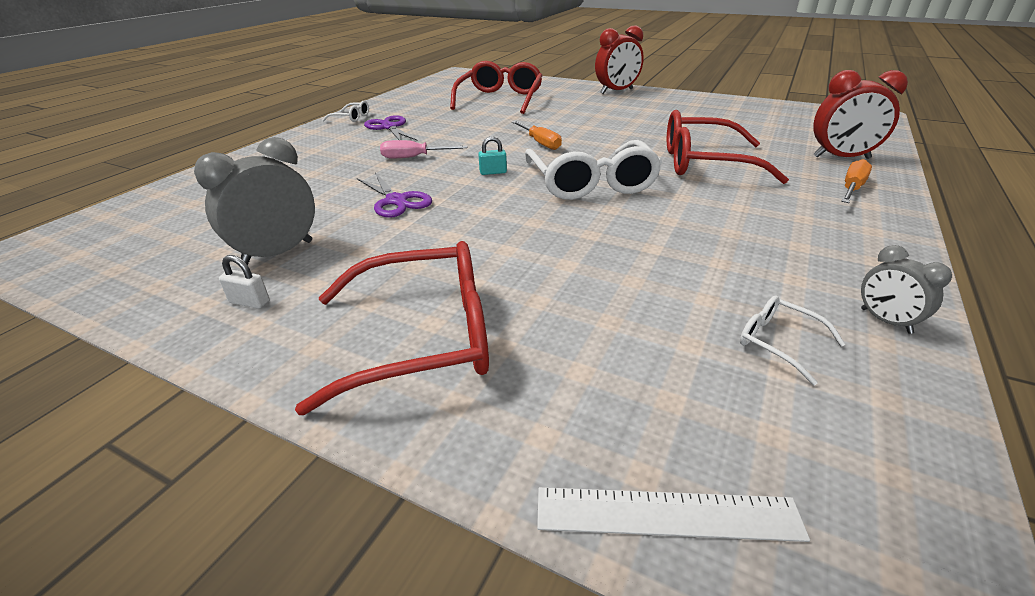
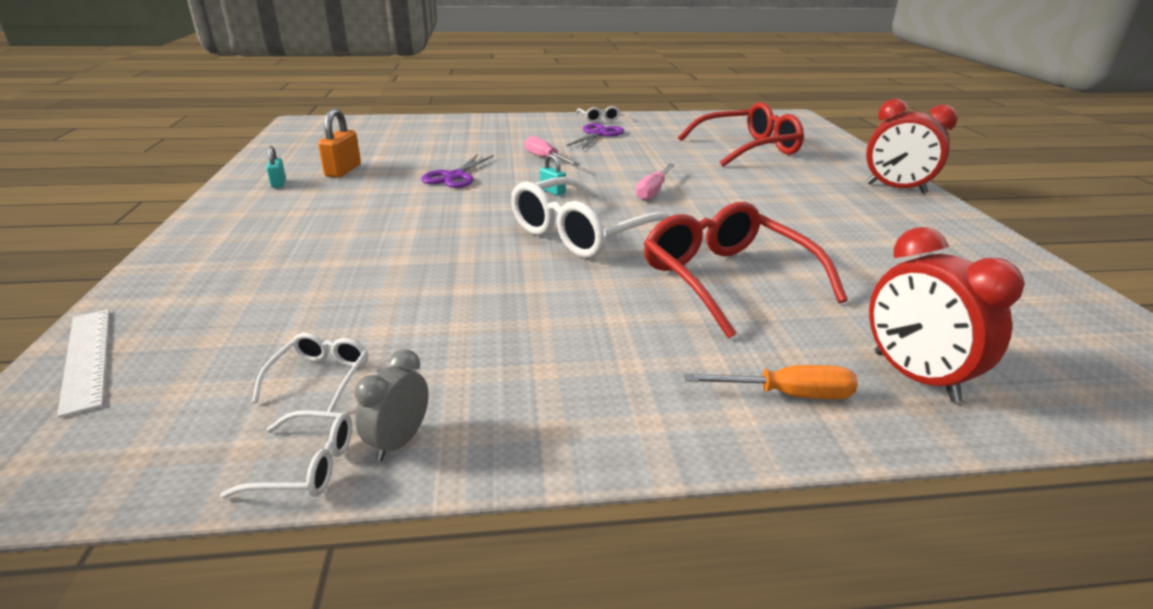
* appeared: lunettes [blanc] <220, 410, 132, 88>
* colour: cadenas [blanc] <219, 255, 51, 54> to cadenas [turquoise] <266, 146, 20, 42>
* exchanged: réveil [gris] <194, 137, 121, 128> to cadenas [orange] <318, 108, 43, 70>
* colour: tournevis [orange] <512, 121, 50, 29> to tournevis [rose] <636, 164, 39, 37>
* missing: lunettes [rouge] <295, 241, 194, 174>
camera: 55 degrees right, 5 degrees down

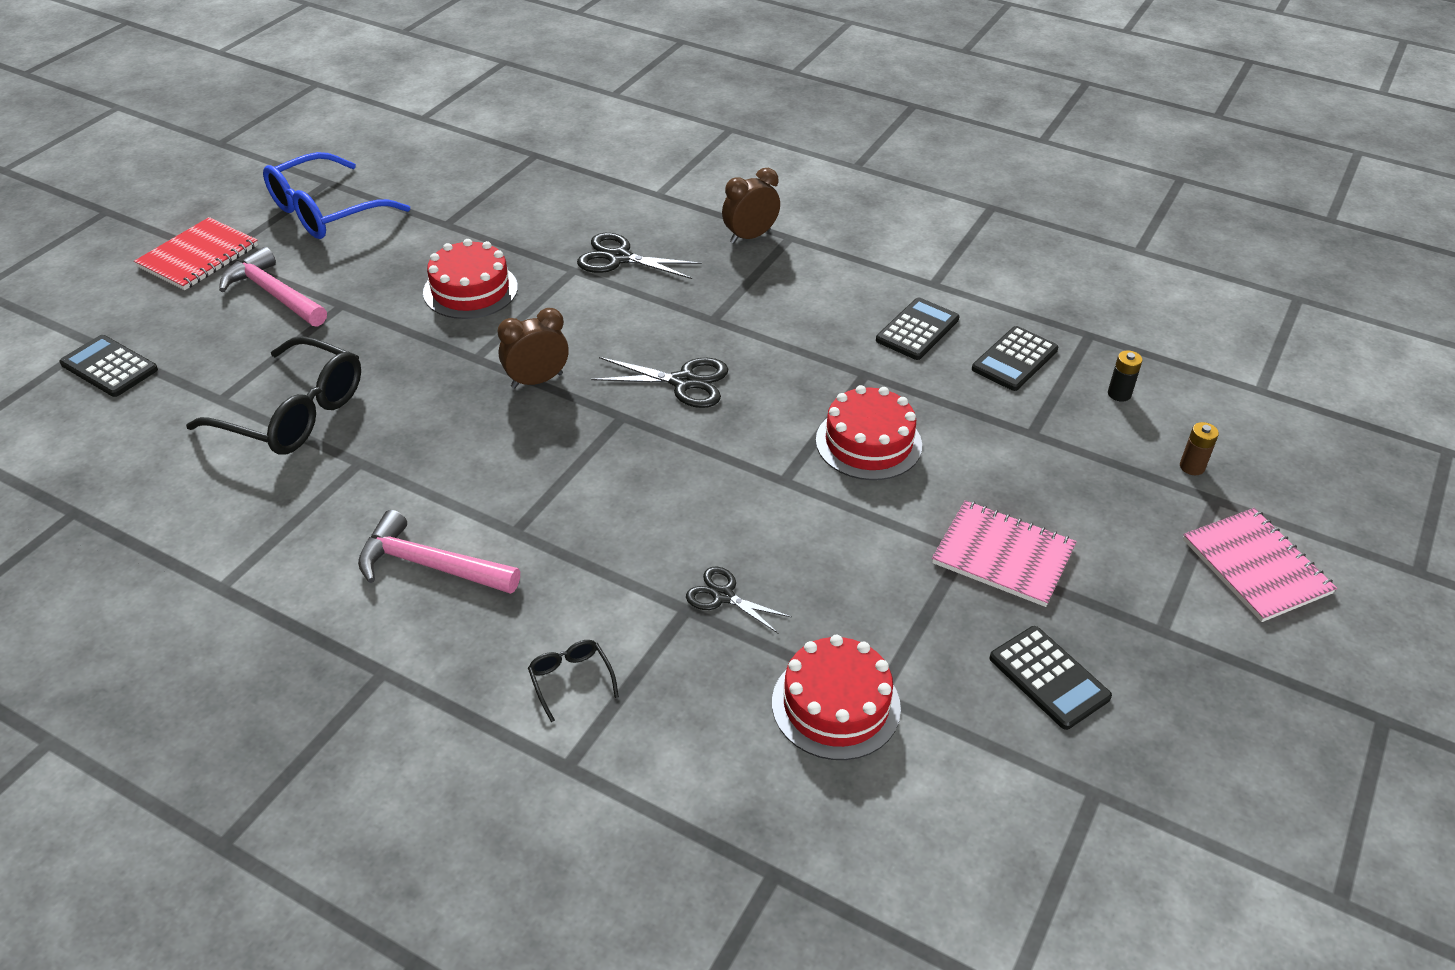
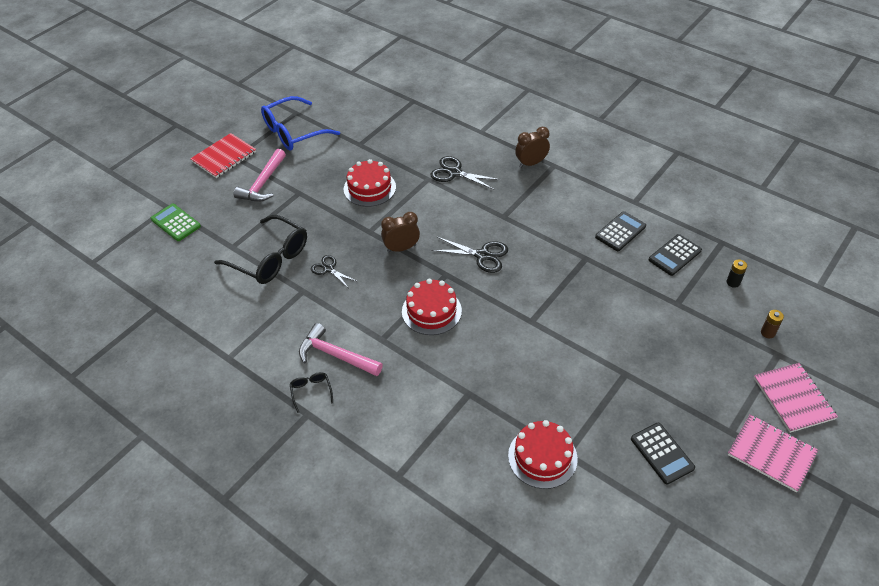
* colour: calculatrice [noir] <60, 335, 98, 62> to calculatrice [vert] <151, 204, 50, 37>
* spun: marteau [rose] <219, 247, 108, 80> = <233, 149, 53, 53> 120 degrees counterclockwise
* relocated: lunettes [noir] <528, 640, 91, 82> to <290, 372, 43, 41>
* relocated: ciseaux [noir] <686, 567, 105, 66> to <311, 255, 47, 32>
* relocated: gâteau [rouge] <816, 385, 106, 95> to <402, 279, 60, 56>
* relocated: carnet [rose] <932, 500, 145, 107> to <728, 414, 90, 78>
camera: 10 degrees right, 5 degrees up

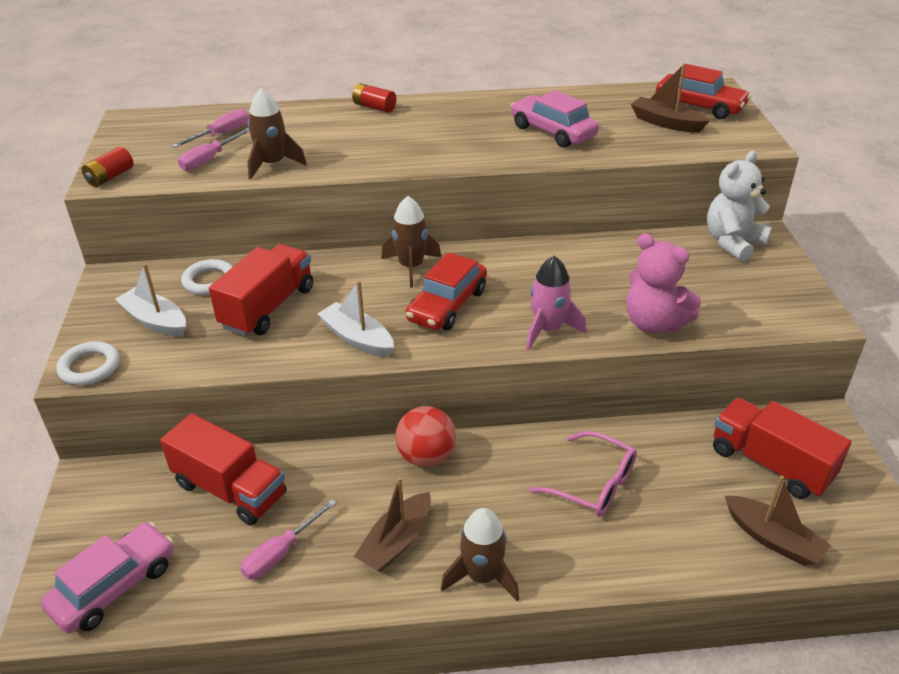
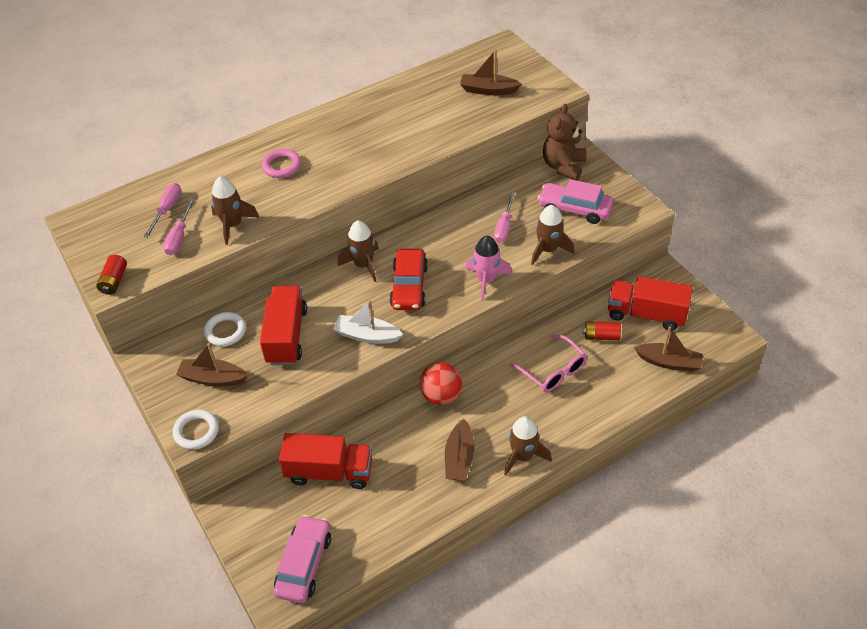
* colour: bateau [blanc] <115, 263, 71, 74> to bateau [marron] <176, 343, 72, 43>
* appeared: anneau [rose] <262, 149, 39, 29>
* relocated: tournevis [rose] <240, 499, 97, 81> to <494, 192, 21, 51>
* spun: lunettes [rose] <530, 431, 107, 86> = <510, 335, 77, 57> 45 degrees clockwise
* exchanged: ours en peluche [rose] <627, 233, 74, 100> to fusée [marron] <531, 205, 43, 60>
* relocated: voiture [rose] <511, 90, 88, 58> to <538, 179, 75, 45>
* colour: ours en peluche [blanc] <707, 151, 65, 110> to ours en peluche [marron] <543, 104, 43, 77>
* relocated: pile [rouge] <352, 83, 44, 30> to <583, 321, 38, 19>
* missing: voiture [rouge] <656, 64, 95, 55>
camera: 25 degrees left, 10 degrees up

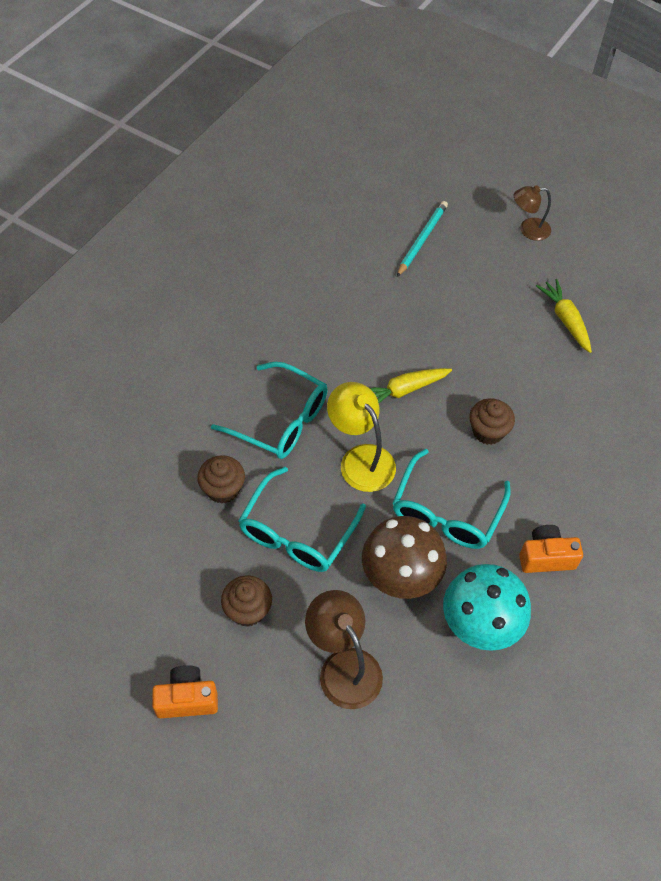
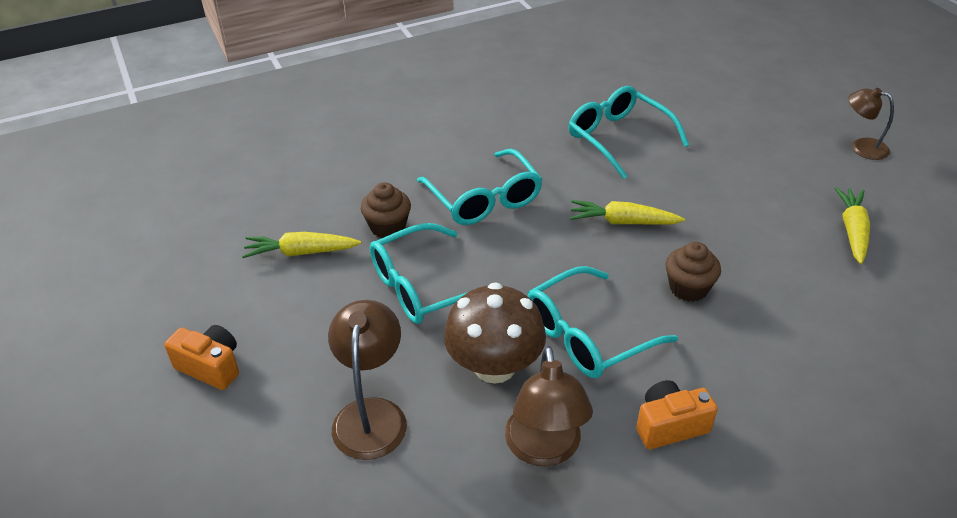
* appeared: carotte [jaune] <242, 232, 119, 26>
* exchanged: champignon [turquoise] <443, 564, 88, 87> to lampe [marron] <505, 346, 88, 120>
* appeared: lunettes [turquoise] <569, 86, 120, 93>
* spun: appareil photo [orange] <519, 525, 64, 48> = <636, 380, 82, 69> 45 degrees counterclockwise
* missing: muffin [marron] <221, 576, 51, 51>
* missing: lampe [jaune] <327, 382, 69, 110>
* missing: crayon [turquoise] <397, 201, 51, 76>
camera: 35 degrees right, 15 degrees down

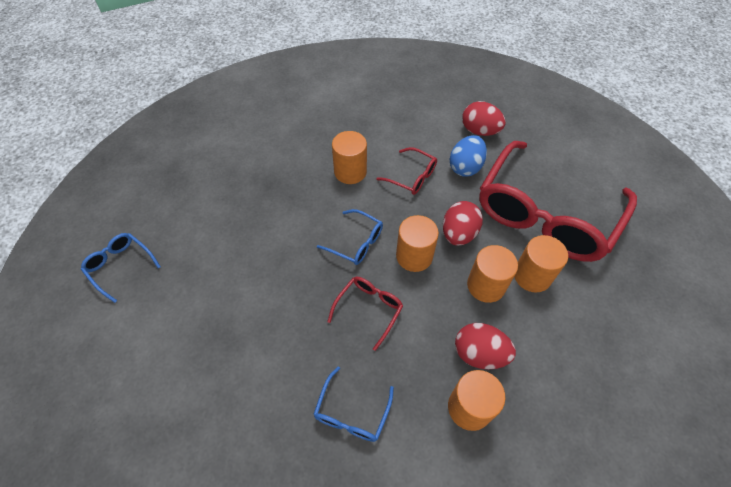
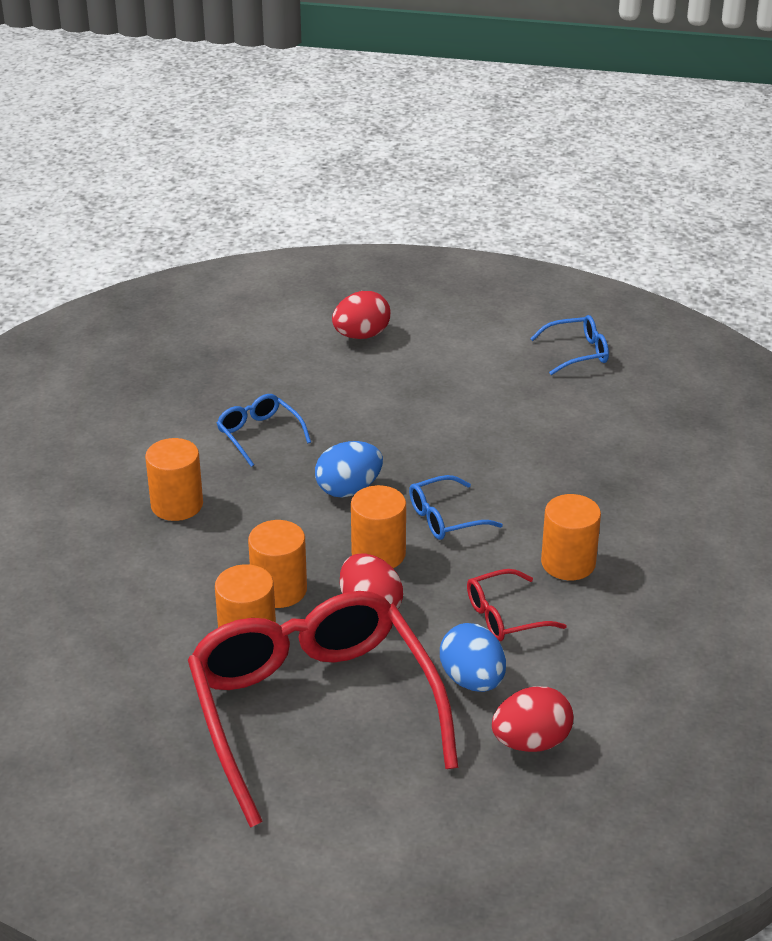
* exchanged: lunettes [rouge] <327, 277, 76, 74> to œuf [bleu] <315, 441, 68, 57>
* relocated: œuf [rouge] <455, 323, 61, 46> to <332, 291, 59, 48>
camera: 125 degrees right, 20 degrees down

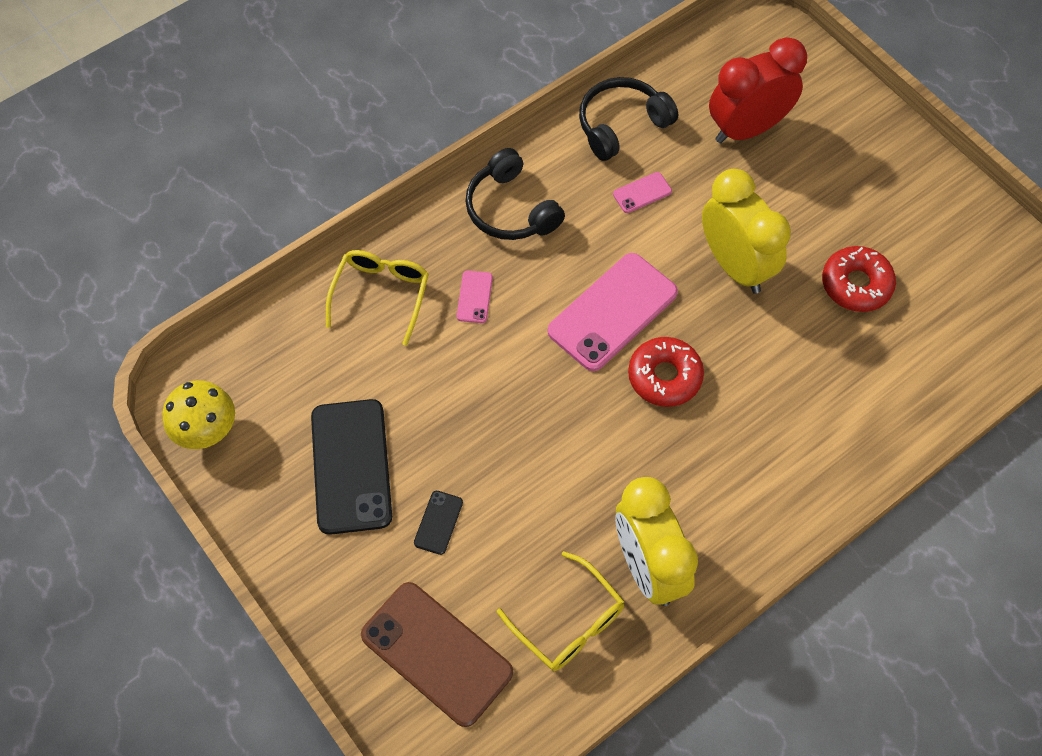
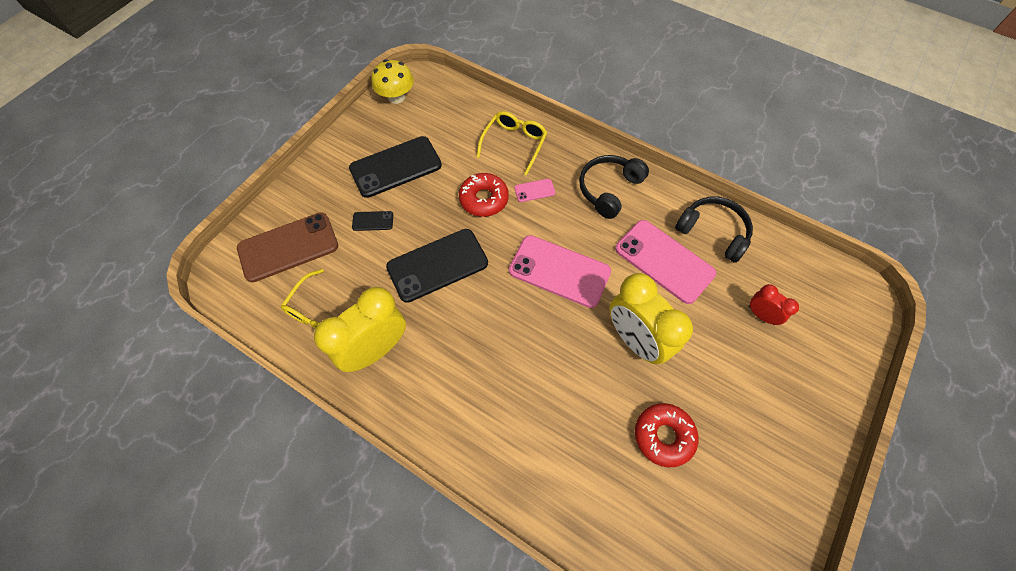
* spun: téléphone [marron] <361, 582, 152, 145> = <237, 212, 101, 70> 45 degrees clockwise
* appeared: téléphone [noir] <386, 229, 102, 74>
* relocated: beignet [rouge] <628, 337, 76, 70> to <459, 173, 50, 44>
* spun: lunettes [jaune] <326, 250, 103, 96> = <477, 111, 70, 65> 60 degrees counterclockwise
* spun: réveil [jaune] <702, 169, 89, 125> = <609, 273, 84, 91> 105 degrees clockwise
* size: téléphone [rose] <613, 172, 59, 41> = <615, 220, 101, 84> x2.26
* size: réveil [rouge] <709, 37, 98, 106> = <748, 284, 51, 41> x0.50
camera: 70 degrees right, 0 degrees up

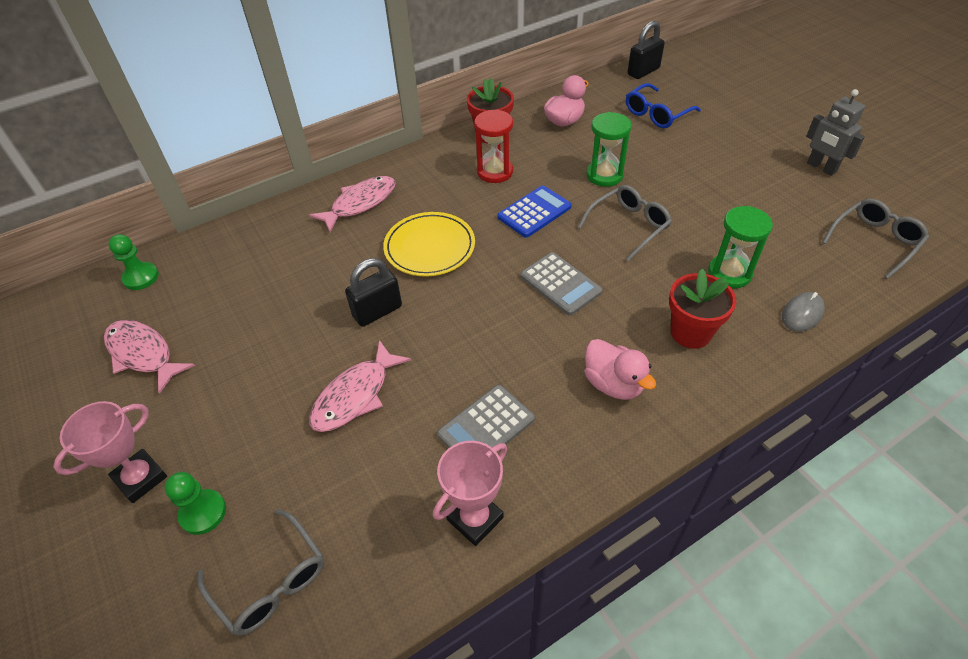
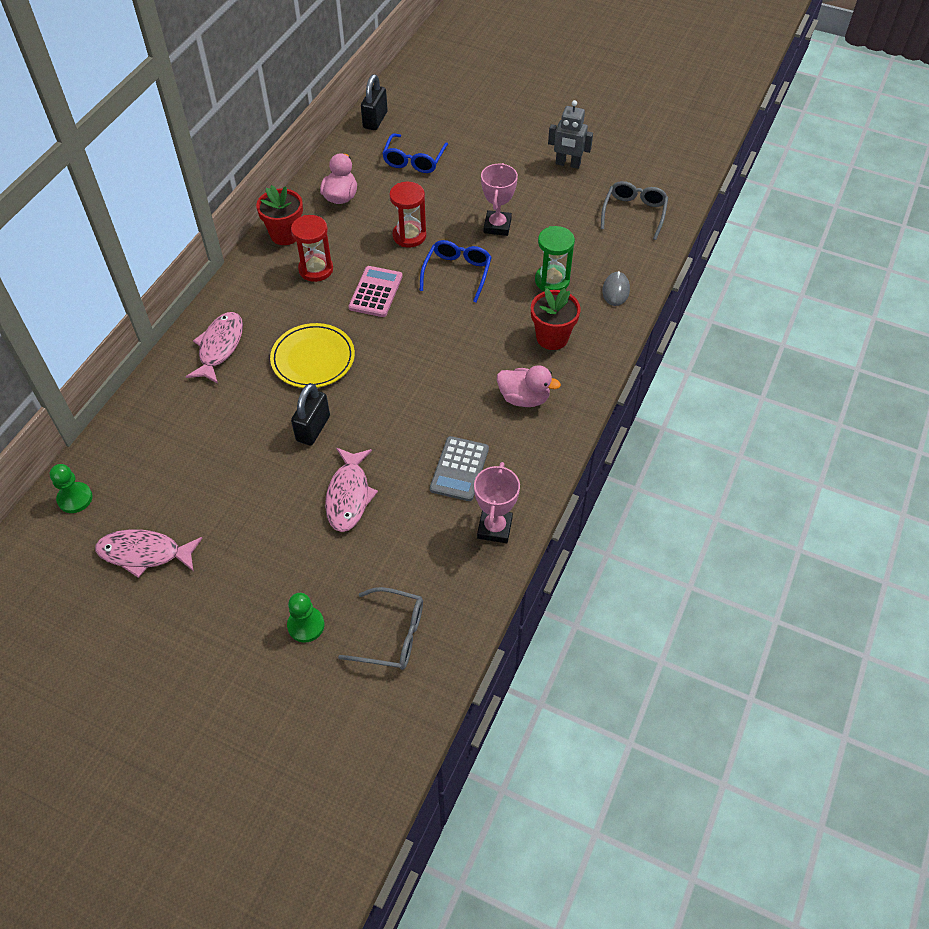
* colour: calculatrice [bleu] <498, 186, 74, 52> to calculatrice [rose] <349, 266, 54, 51>
* colour: sablier [vert] <586, 112, 46, 75> to sablier [rouge] <389, 182, 37, 65>
* colour: lunettes [gris] <578, 185, 94, 76> to lunettes [bleu] <420, 240, 72, 62>
* relocated: trophée [rose] <53, 401, 114, 102> to <481, 163, 37, 73>
* missing: calculatrice [gris] <520, 252, 82, 64>
camera: 35 degrees left, 5 degrees up

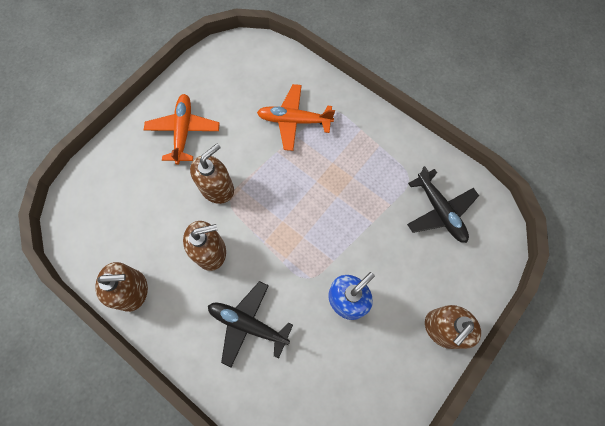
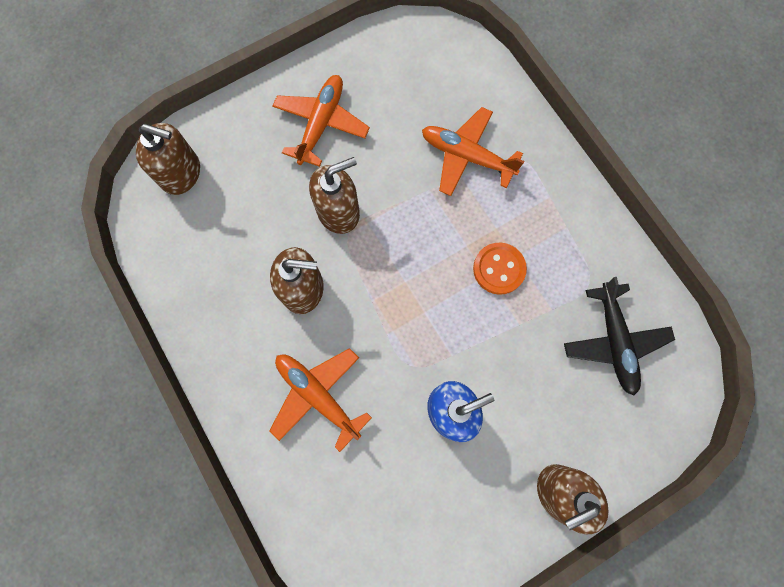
* relocated: distributeur de savon [marron] <95, 262, 53, 50> to <136, 123, 64, 72>
* colour: avion [noir] <208, 281, 85, 86> to avion [orange] <269, 348, 103, 104>
* appeared: bouton [orange] <473, 242, 54, 53>
camera: 20 degrees right, 5 degrees up

